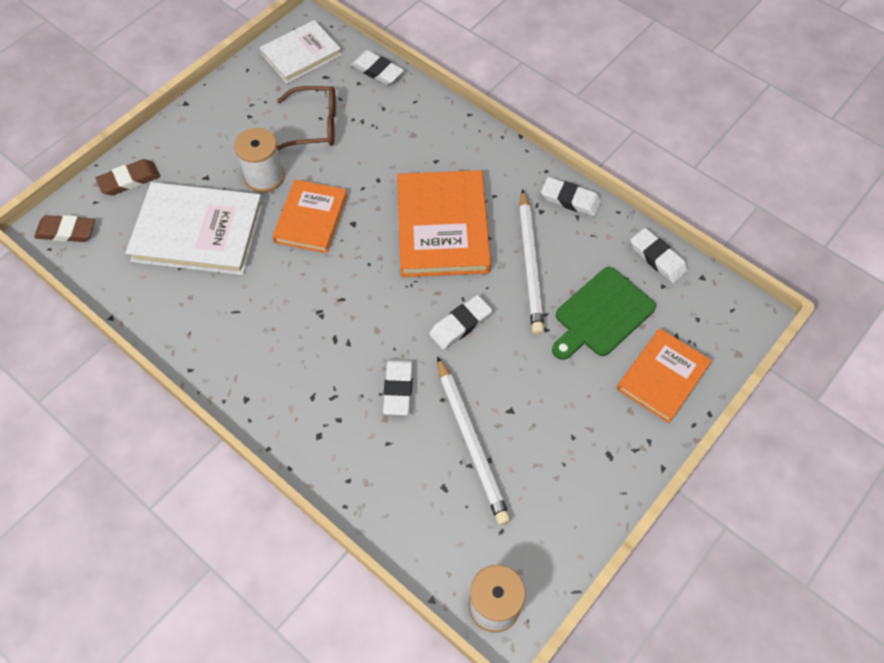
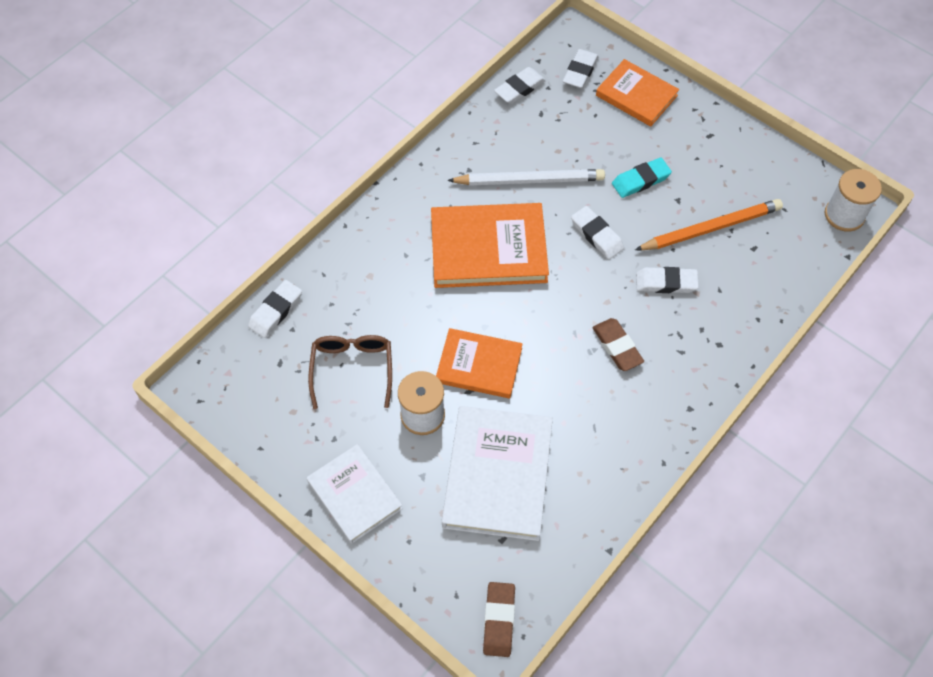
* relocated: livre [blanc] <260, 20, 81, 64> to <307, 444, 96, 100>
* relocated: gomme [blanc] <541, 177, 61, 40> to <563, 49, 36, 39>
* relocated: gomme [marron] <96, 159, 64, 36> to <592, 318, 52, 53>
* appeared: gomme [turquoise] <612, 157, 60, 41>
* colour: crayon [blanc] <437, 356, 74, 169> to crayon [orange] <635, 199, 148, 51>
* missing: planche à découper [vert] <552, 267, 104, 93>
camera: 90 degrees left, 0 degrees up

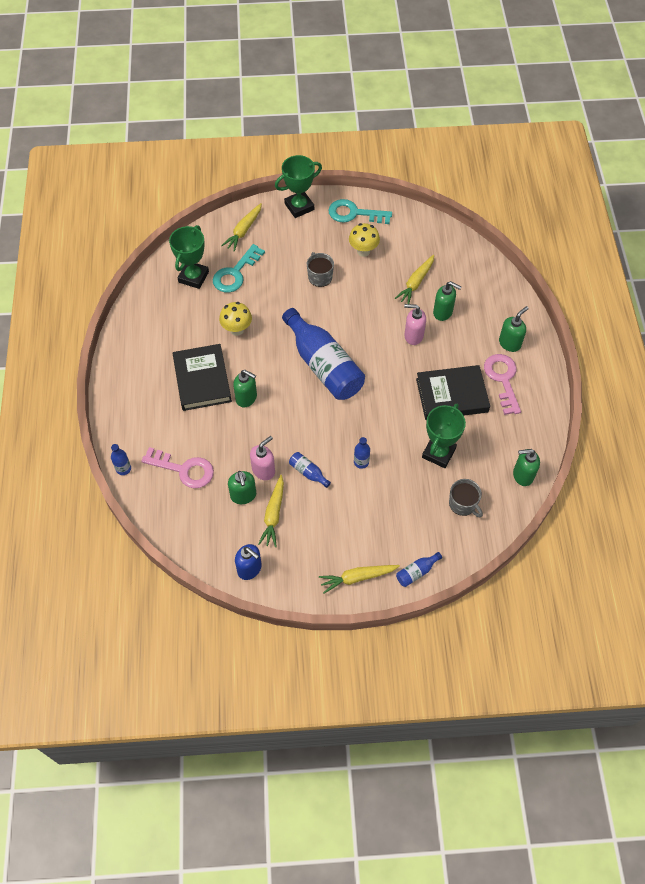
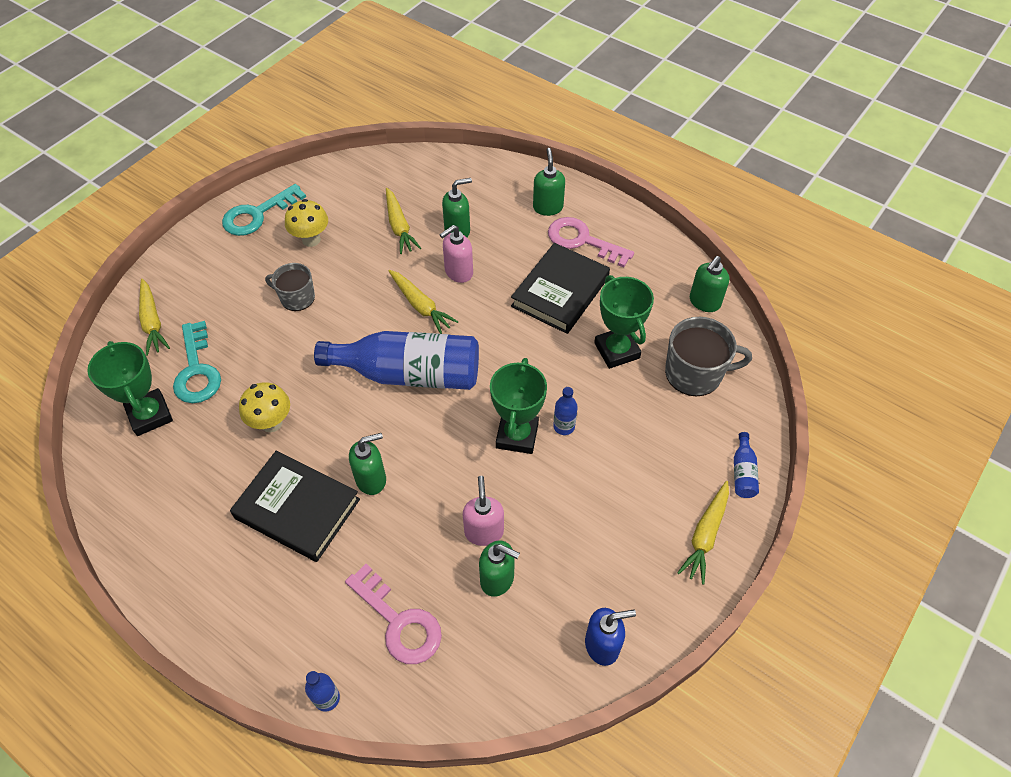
* spun: clé [rose] <141, 447, 73, 41> = <345, 564, 97, 100> 75 degrees clockwise
* relocated: carotte [jaune] <258, 475, 26, 72> to <389, 270, 70, 64>
* relocated: trophée [vert] <275, 155, 47, 63> to <490, 358, 57, 96>
* size: tasse [gris] <449, 479, 34, 39> = <665, 317, 87, 79> x1.55
* missing: bouteille [bleu] <289, 452, 42, 36>
camera: 50 degrees left, 5 degrees down

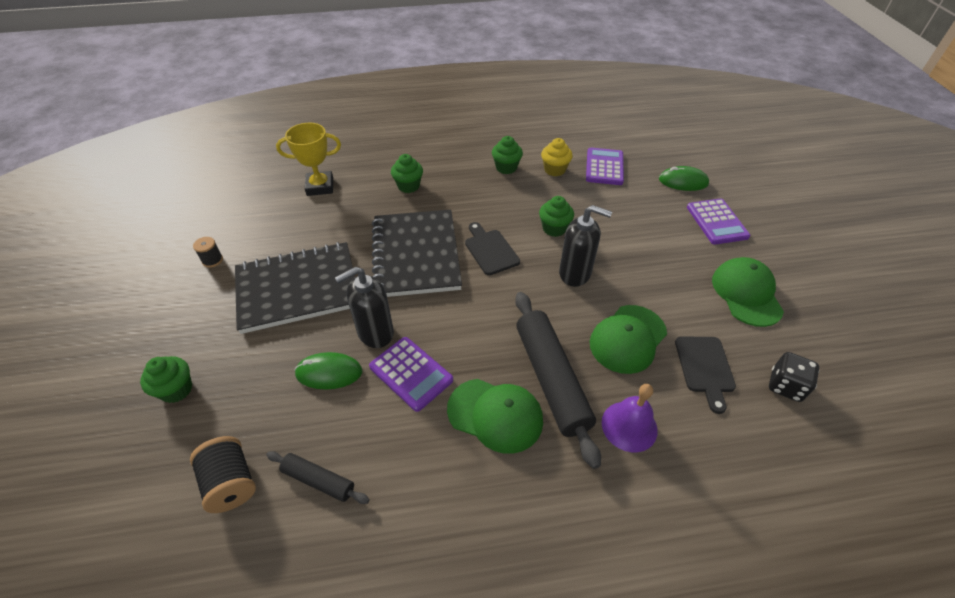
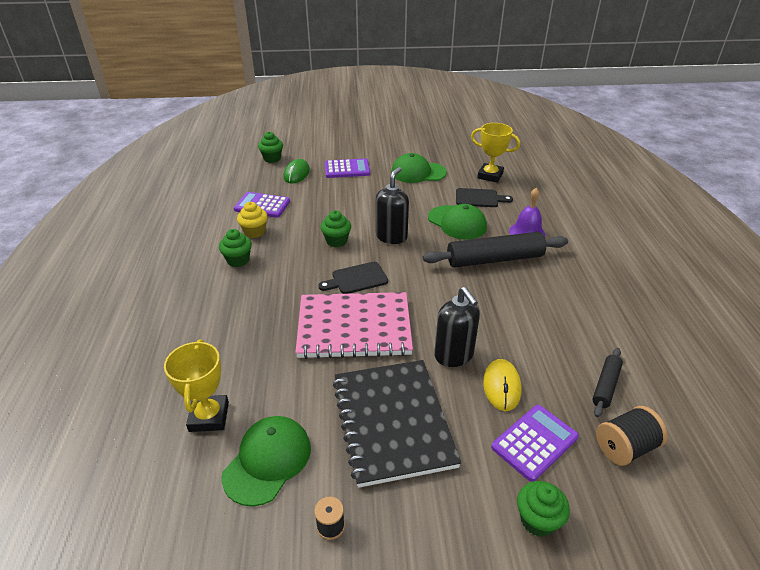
* relocated: casquette [vert] <447, 379, 96, 75> to <221, 416, 90, 90>
* relocated: muffin [vert] <391, 154, 32, 39> to <258, 131, 25, 32>
* colour: carnet [noir] <372, 210, 90, 87> to carnet [rose] <295, 292, 118, 67>
* exchanged: dé [noir] <769, 352, 50, 50> to trophée [jaune] <471, 123, 49, 60>
* colour: souris [vert] <294, 352, 68, 37> to souris [jaune] <483, 359, 39, 52>
* relocated: calculatrice [violet] <369, 337, 84, 75> to <491, 405, 88, 77>
camera: 85 degrees left, 10 degrees down

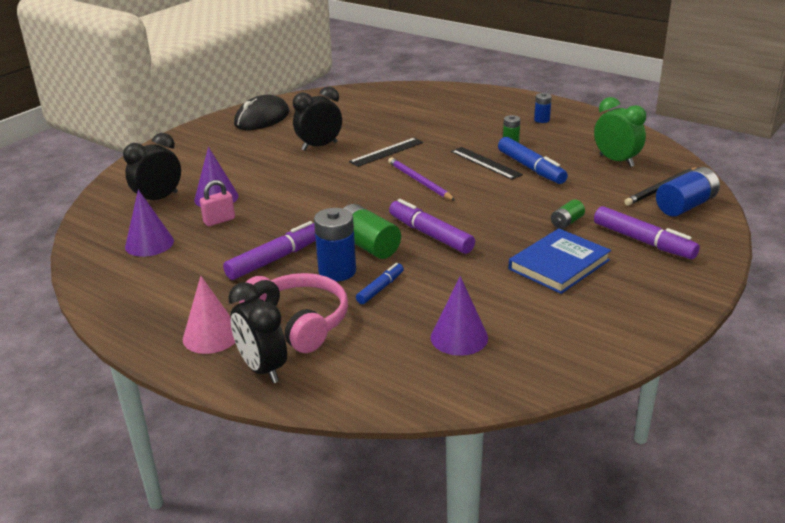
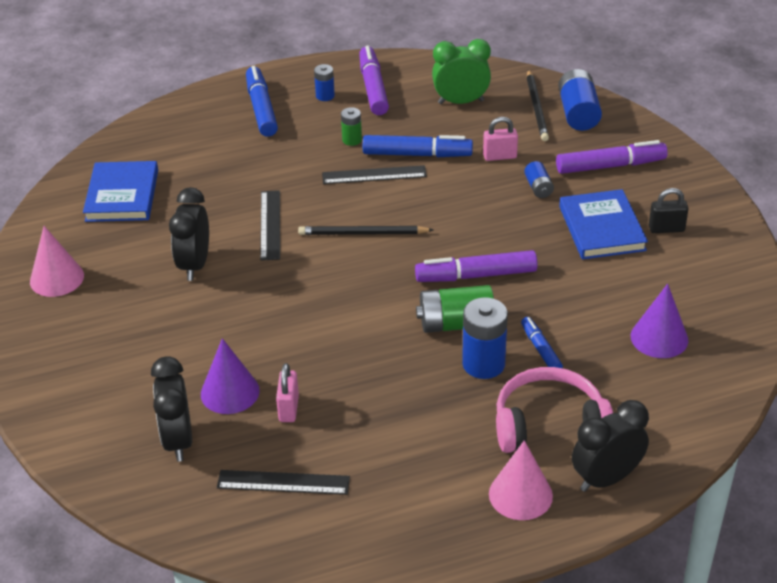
* exchanged: souris [noir] <234, 95, 55, 35> to cône [rose] <30, 226, 54, 71>
* appeared: livre [bleu] <83, 161, 75, 61>
* exchanged: cône [violet] <125, 190, 49, 67> to règle [noir] <217, 470, 133, 25>
* appeared: feutre [bleu] <246, 66, 32, 71>
* colour: crayon [violet] <388, 157, 67, 44> to crayon [noir] <298, 226, 136, 9>
* relocated: feutre [violet] <223, 221, 93, 59> to <359, 45, 30, 70>
* appeared: cadenas [rose] <483, 117, 35, 44>
* colour: pile [vert] <551, 199, 34, 30> to pile [bleu] <524, 161, 30, 37>
* spun: réveil [noir] <228, 282, 59, 101> = <572, 400, 77, 92> 150 degrees clockwise
* appeared: cadenas [noir] <649, 188, 40, 45>
camera: 55 degrees left, 10 degrees up

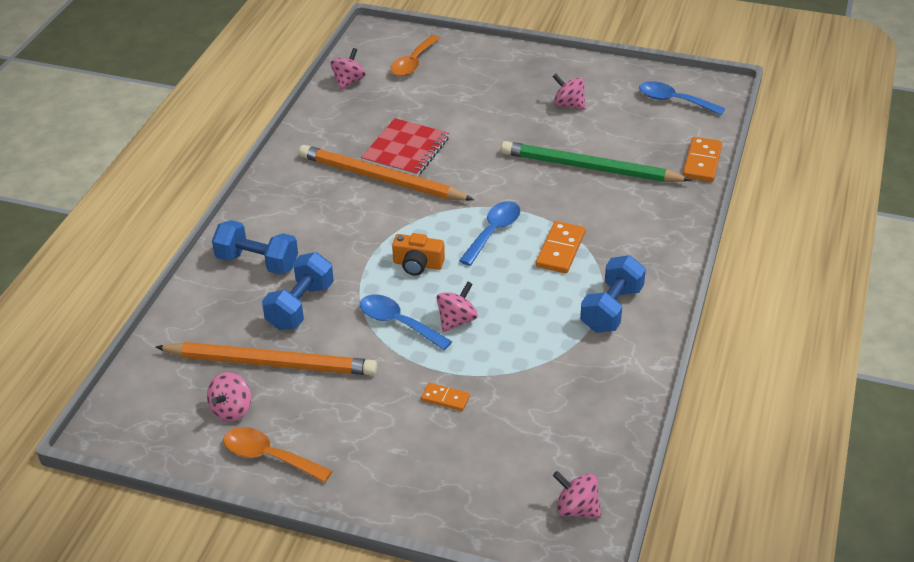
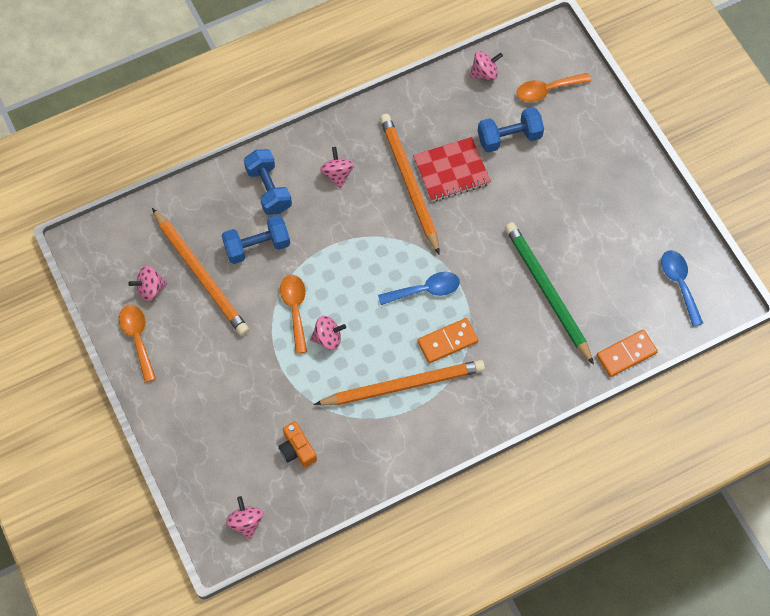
* relocated: appareil photo [orange] <392, 233, 53, 42> to <278, 421, 39, 47>
* colour: cuillère [bleu] <360, 295, 92, 55> to cuillère [orange] <280, 275, 27, 79>
* appeared: crayon [orange] <314, 360, 171, 45>
* relocated: toupie [rose] <552, 74, 34, 36> to <320, 147, 34, 42>
* relocated: haltère [bleu] <580, 255, 66, 78> to <478, 107, 66, 46>
* missing: domino [orange] <421, 383, 49, 28>
camera: 45 degrees right, 25 degrees up

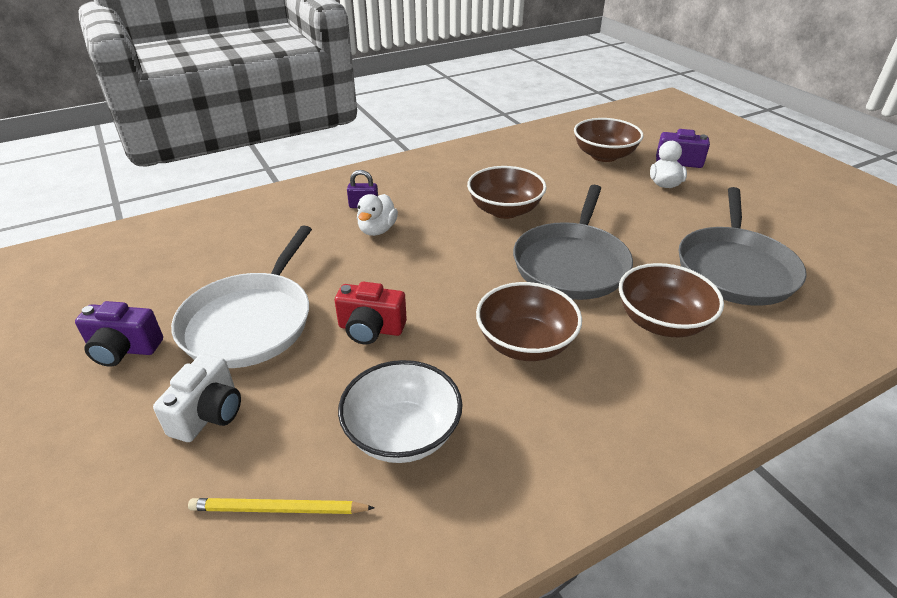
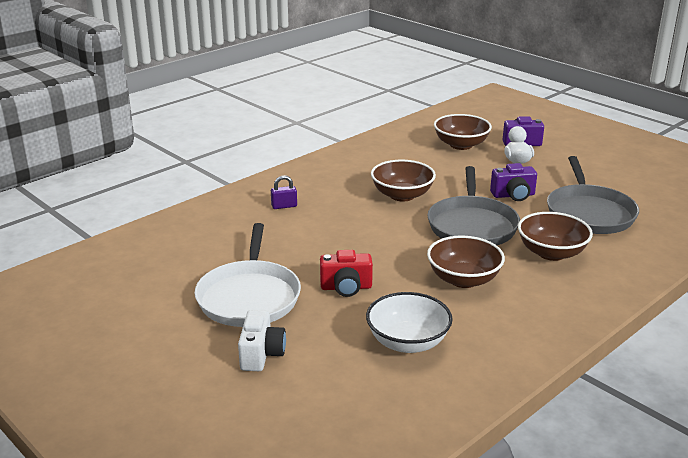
* relocated: appareil photo [violet] <75, 301, 88, 66> to <490, 163, 47, 38>
* missing: crayon [jaune] <188, 498, 187, 16>
* missing: canard [blanc] <357, 194, 41, 42>
camera: 15 degrees left, 10 degrees down

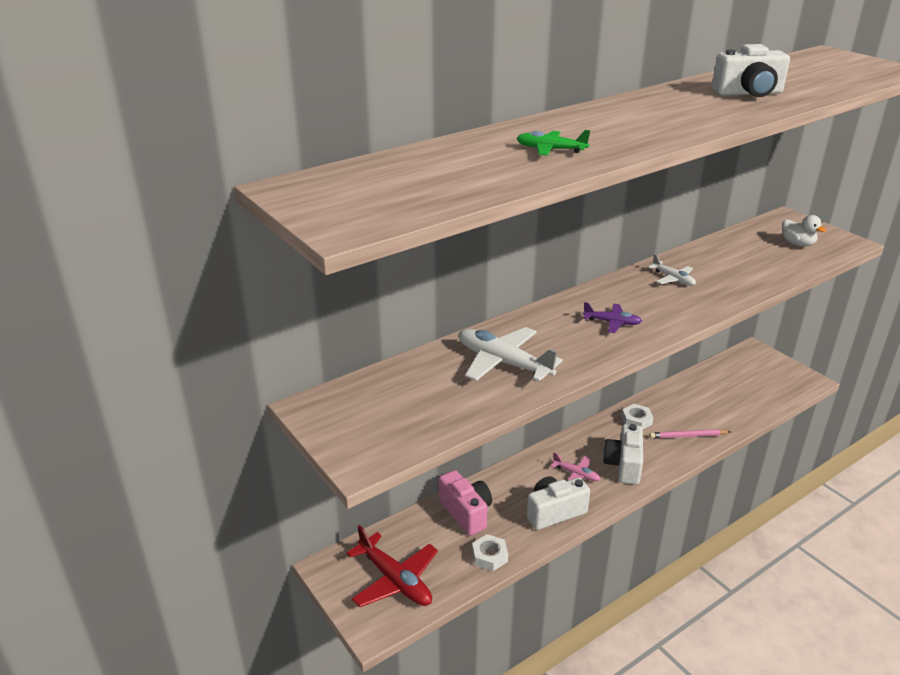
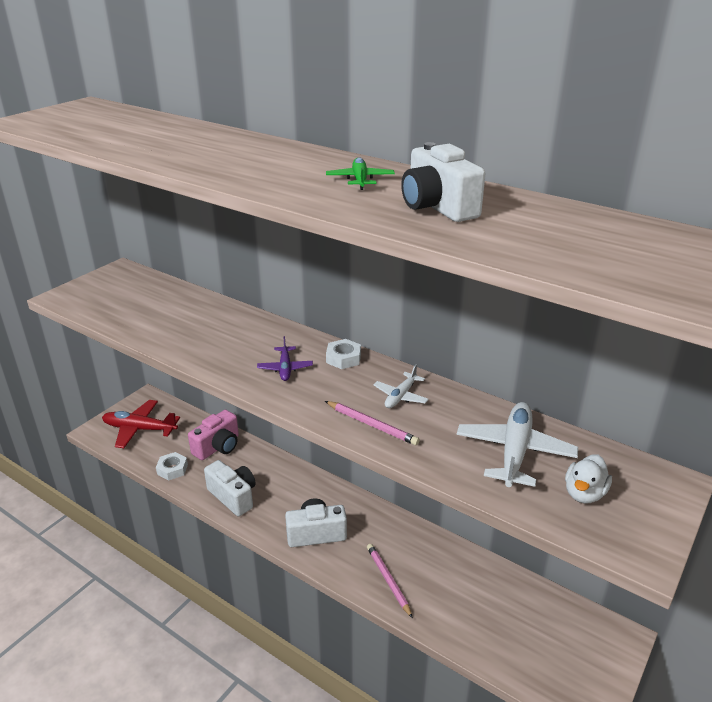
* spun: avion [rouge] <347, 525, 91, 82> = <102, 400, 78, 48> 75 degrees clockwise
* appeared: crayon [rose] <325, 401, 95, 45>
* relocated: avion [vert] <517, 130, 73, 26> to <326, 157, 69, 33>
* relocated: écrou [blanc] <621, 404, 32, 25> to <326, 339, 35, 30>
* relocated: avion [blanc] <459, 327, 104, 55> to <457, 402, 121, 85>
* missing: avion [rose] <550, 452, 50, 29>
camera: 70 degrees right, 0 degrees up

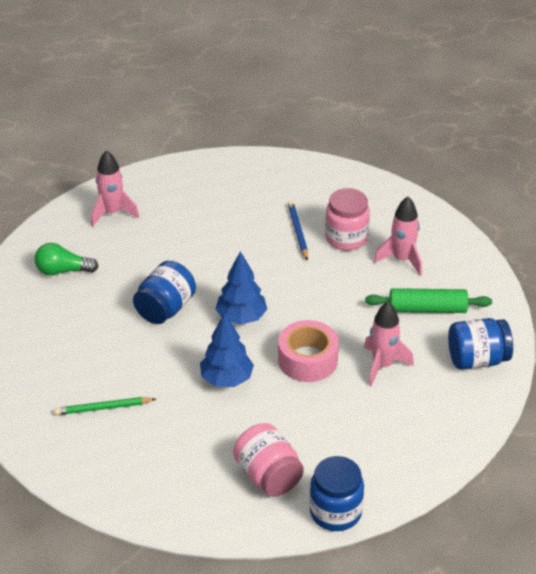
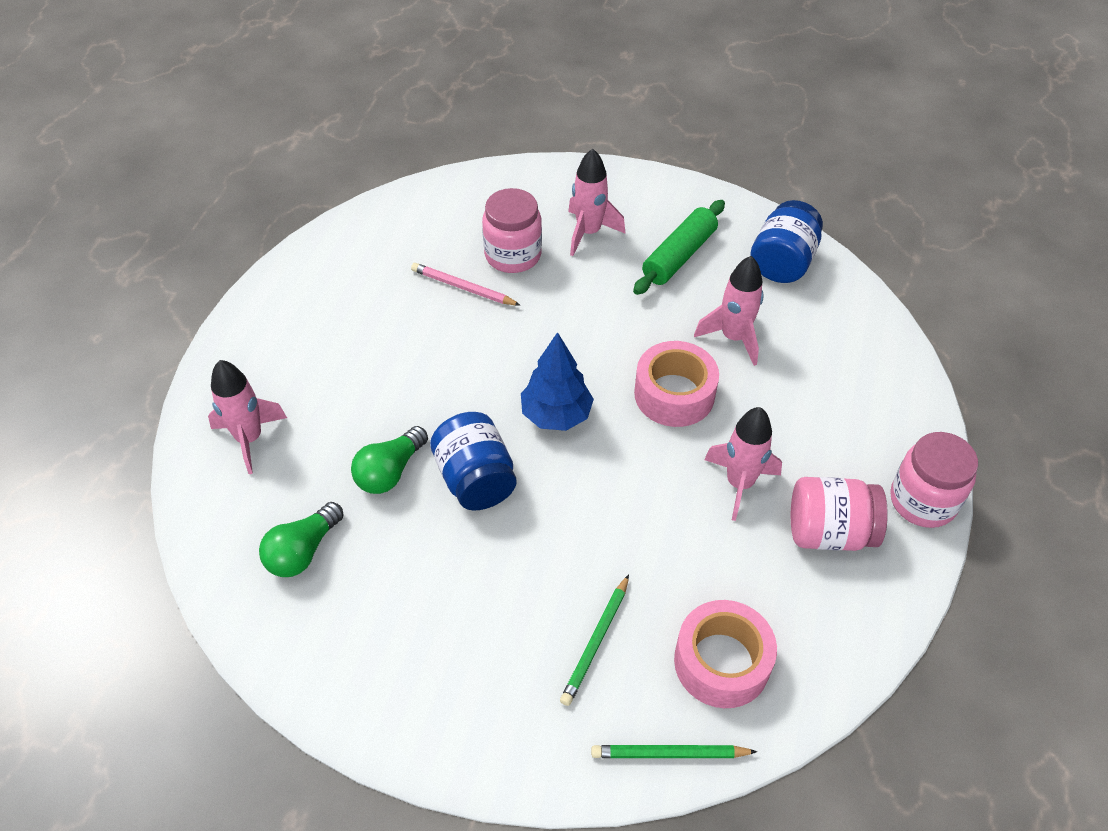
* appeared: ampoule [vert] <351, 426, 77, 68>
* colour: crayon [bleu] <288, 201, 20, 60> to crayon [rose] <411, 263, 110, 43>
* appeared: crayon [vert] <591, 745, 166, 13>
* appeared: ruban adhésif [rose] <674, 600, 103, 108>
* appeared: fusée [rose] <704, 407, 78, 114>
* colour: bocal [bleu] <310, 456, 54, 75> to bocal [rose] <890, 432, 88, 96>
* missing: arbre [bleu] <200, 313, 54, 74>
camera: 55 degrees left, 10 degrees up

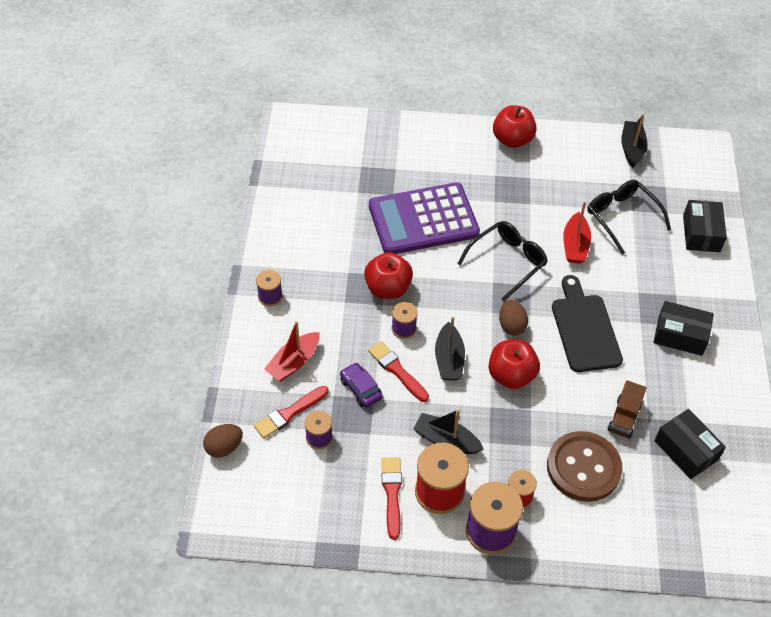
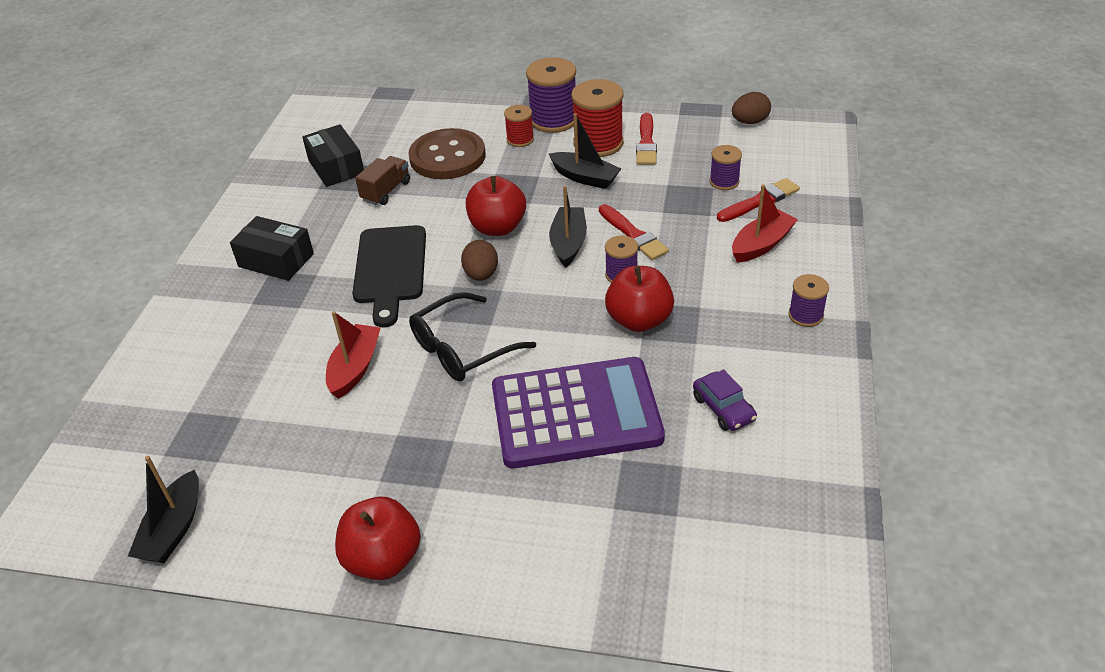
* relocated: voiture [violet] <340, 362, 43, 46> to <693, 369, 64, 62>
* relocated: œuf [marron] <203, 424, 40, 34> to <732, 92, 39, 32>
* missing: lunettes [noir] <587, 180, 84, 75>
* missing: boîte [noir] <683, 200, 44, 52>
camera: 170 degrees left, 10 degrees down

